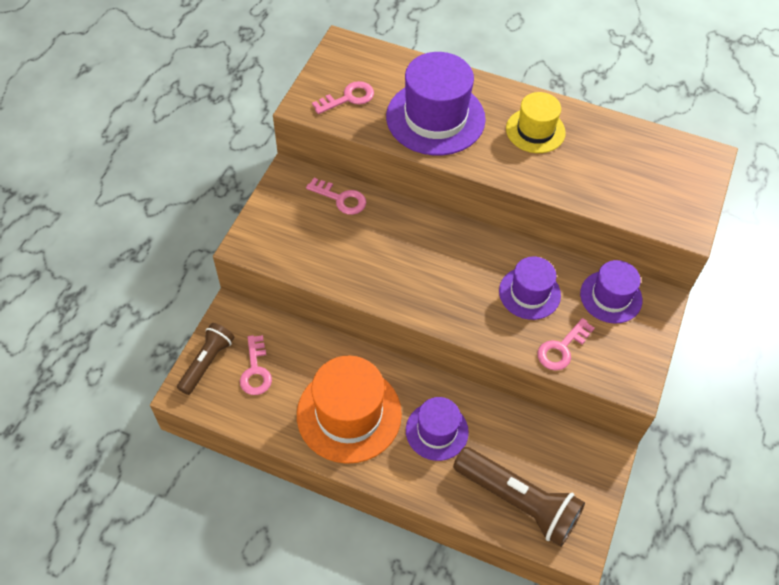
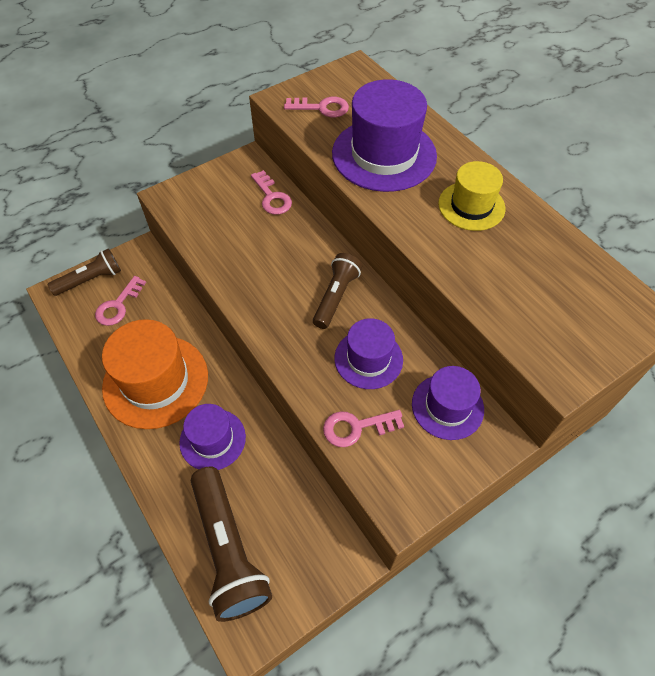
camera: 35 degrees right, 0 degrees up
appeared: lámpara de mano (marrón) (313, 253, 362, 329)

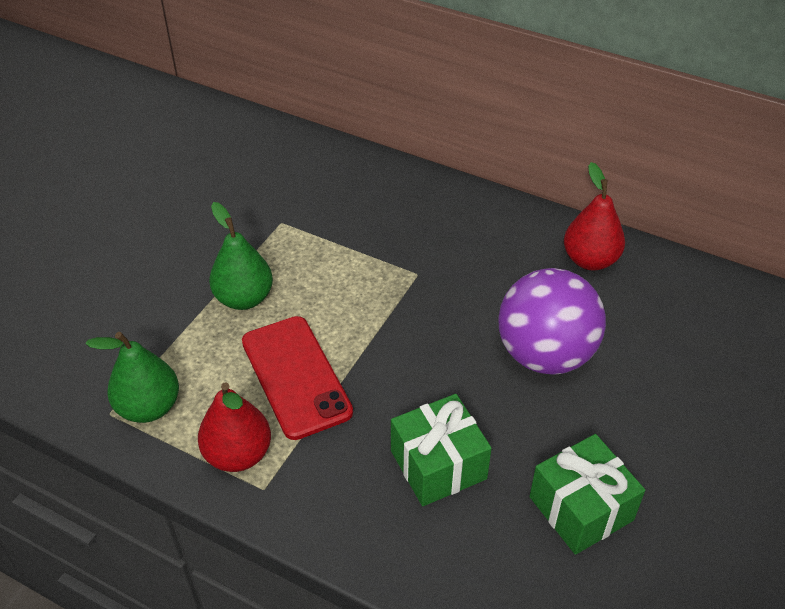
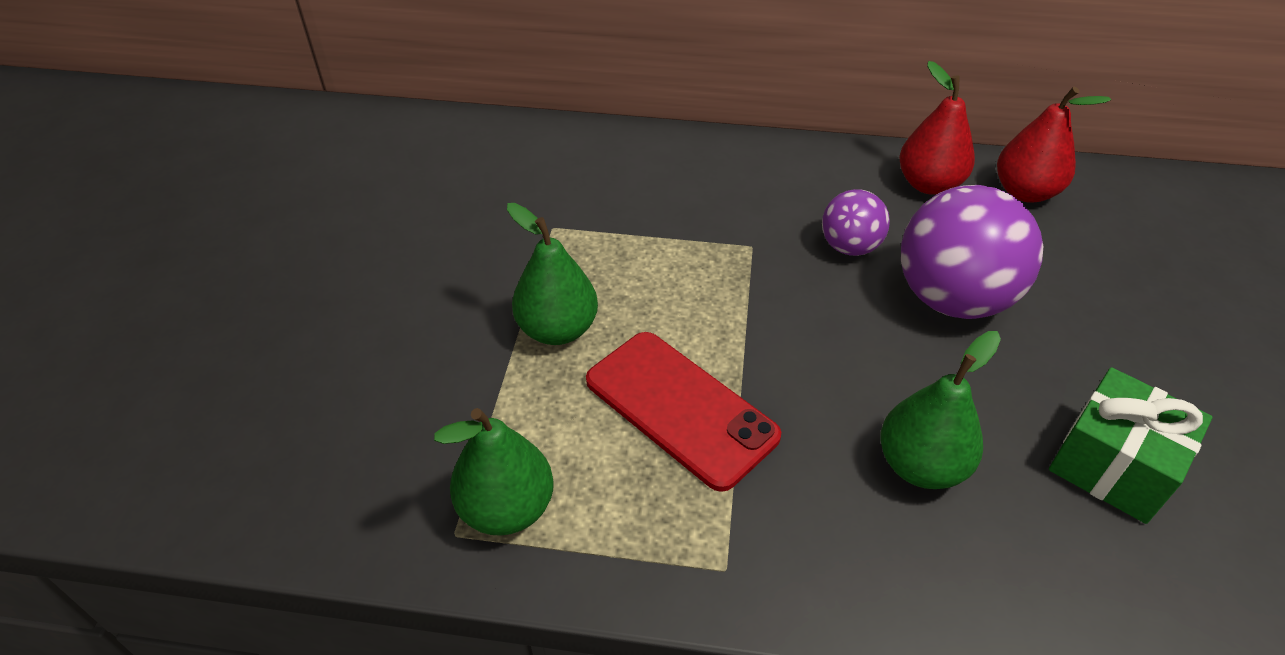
camera: 20 degrees left, 0 degrees up
appeared: pelota (morado) (822, 189, 890, 256)
relocated: pera (rojo) (198, 383, 271, 472) to (997, 87, 1111, 203)
exchanged: regalo (verde) (391, 394, 492, 506) to pera (verde) (880, 331, 1001, 489)

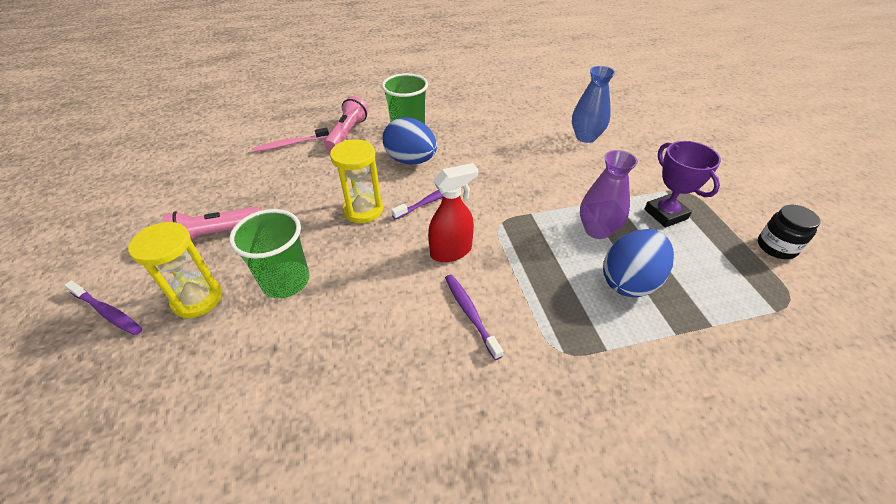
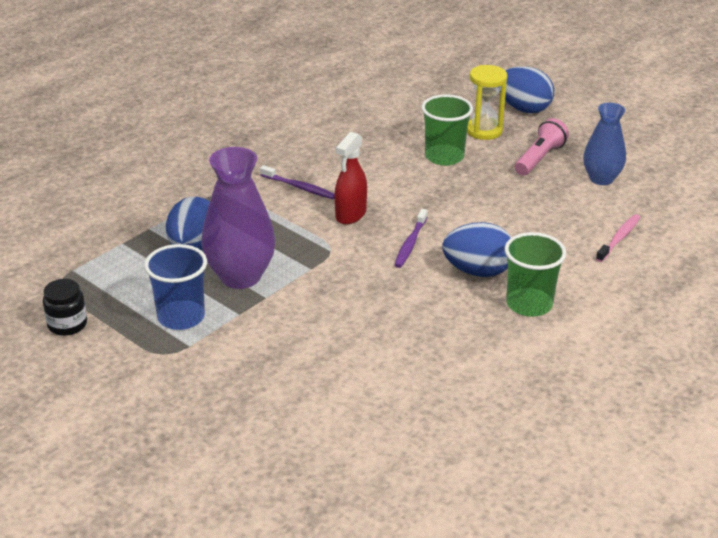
camera: 145 degrees right, 10 degrees down
missing: lámpara de mano (rosa) (324, 96, 369, 151); reloj de arena (amarillo) (330, 139, 383, 223)
relocated: florero (azul) (572, 66, 615, 143) to (583, 103, 626, 185)
exchanged: trofeo (morado) (644, 141, 721, 228) to vaso (azul) (144, 244, 207, 330); cepillo de dientes (morado) (64, 281, 142, 335) to huevo (azul) (505, 66, 554, 113)
size: florero (morado) (580, 150, 638, 239) = (201, 147, 275, 289) x1.54

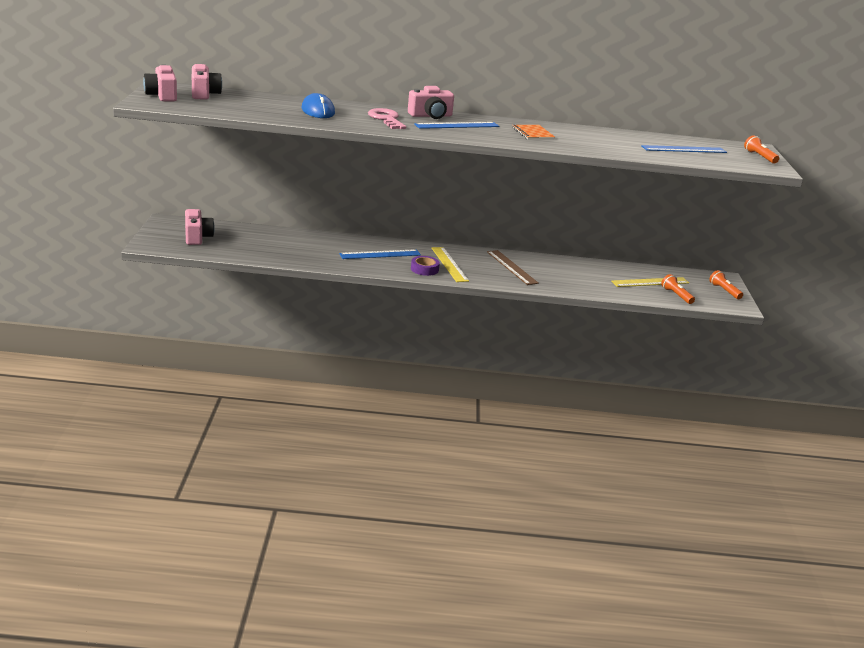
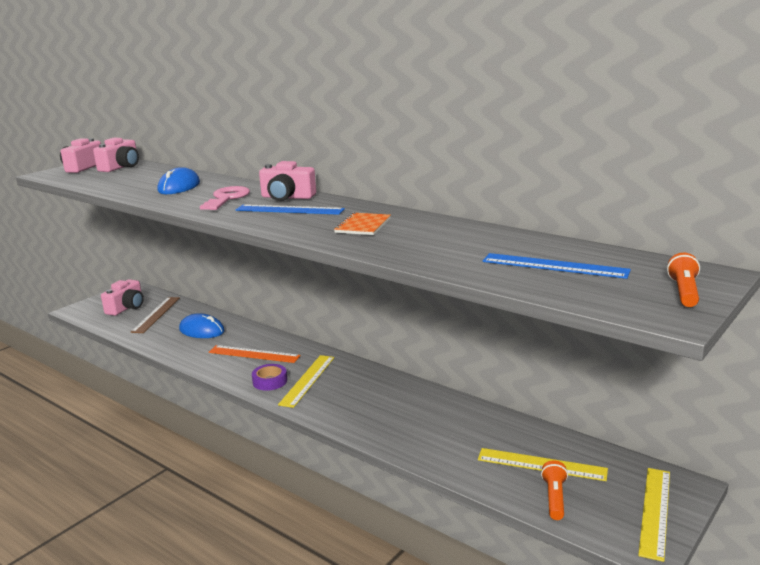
camera: 40 degrees right, 5 degrees down
appeared: ratón (azul) (179, 313, 225, 338)
relocated: regla (marrón) (487, 250, 539, 285) to (131, 297, 180, 333)
exchanged: lámpara de mano (naranja) (709, 270, 743, 299) to regla (amarillo) (638, 468, 670, 562)
colour: regla (azul) (339, 249, 421, 259) to regla (naranja) (209, 345, 300, 363)

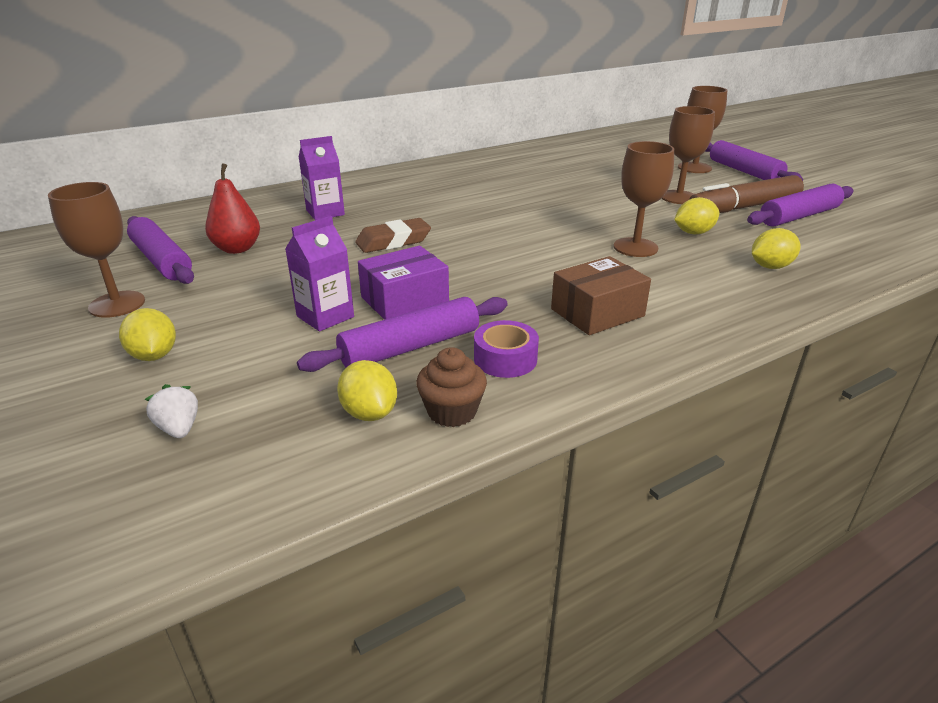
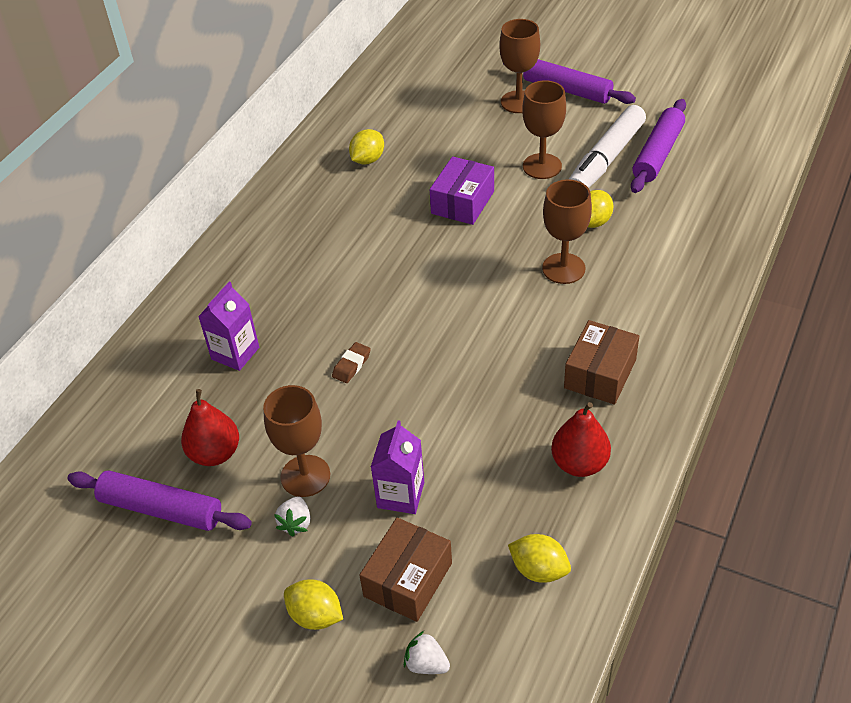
camera: 30 degrees left, 15 degrees up
missing: rodillo (morado) (297, 297, 508, 372); magdalena (marrón) (416, 347, 487, 427)
appeared: fresa (blanco) (274, 496, 311, 537); caja (marrón) (359, 518, 452, 622)
relocated: copa (marrón) (48, 182, 145, 318) to (263, 385, 330, 497); limón (amarillo) (752, 228, 801, 269) to (349, 129, 384, 165); caja (morado) (358, 246, 449, 320) to (430, 156, 494, 225)
exchanged: cinta adhesiva (morado) (474, 320, 539, 378) to pera (rojo) (551, 402, 611, 477)
colour: rotulador (marrón) (689, 175, 804, 213) to rotulador (blanco) (569, 105, 646, 188)
size: goma de borrar (marrón) (355, 218, 431, 253) = (332, 342, 371, 383) x0.59

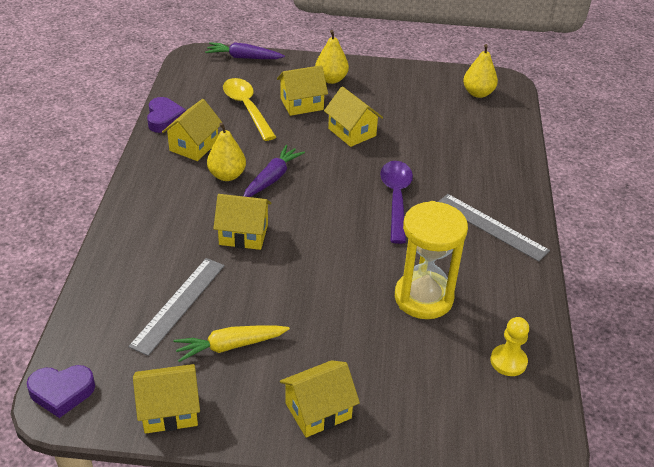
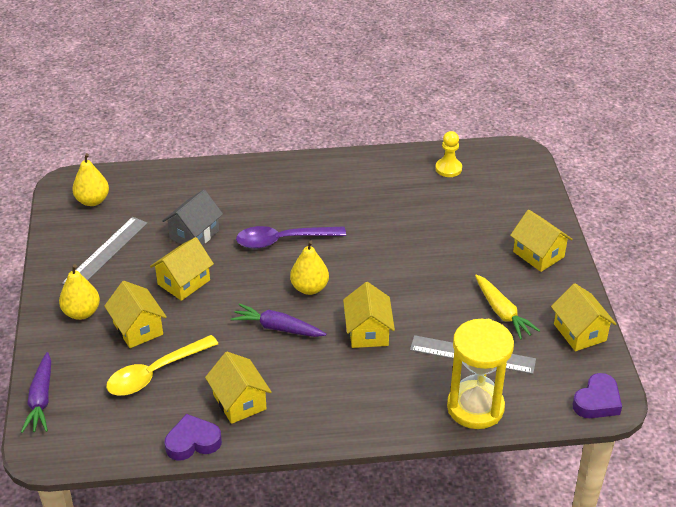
camera: 100 degrees left, 0 degrees up
appeared: casa (gris) (162, 190, 223, 245)
relocated: pera (amarillo) (207, 123, 246, 181) to (290, 241, 329, 295); regla (gris) (438, 194, 550, 262) to (62, 217, 147, 285); reloj de arena (amarillo) (395, 201, 468, 319) to (447, 319, 514, 429)
spun: casa (amarillo) (162, 99, 223, 161) = (205, 352, 272, 424) 45 degrees clockwise; corazón (morado) (27, 365, 95, 418) = (573, 373, 622, 418) 60 degrees clockwise

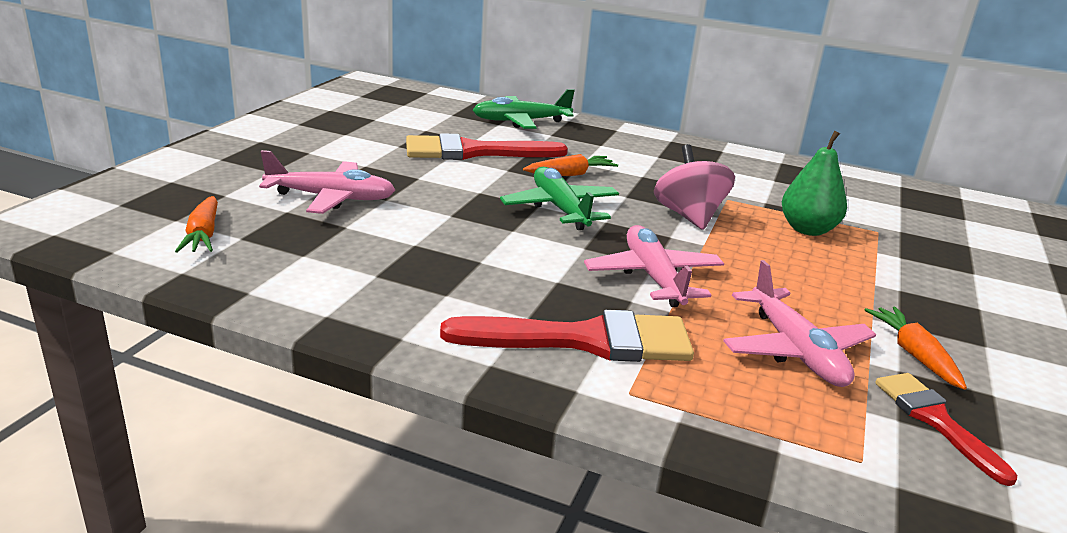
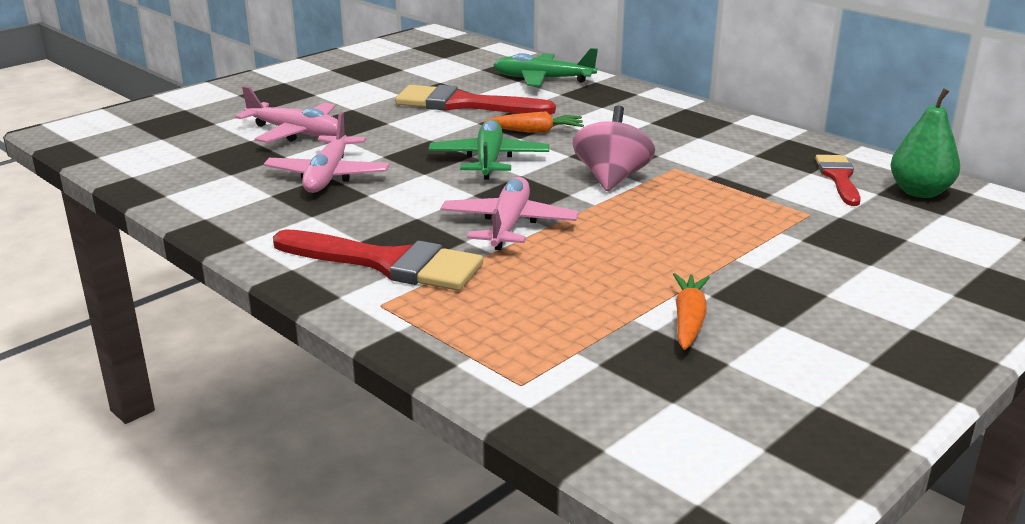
camera: 25 degrees right, 0 degrees up
missing: zanahoria (naranja) (175, 196, 218, 253)
relocated: pera (verde) (782, 131, 847, 236) to (890, 88, 960, 198); avión (rosa) (723, 260, 876, 387) to (264, 112, 390, 193); pincel (rojo) (875, 373, 1017, 486) to (815, 155, 861, 206)

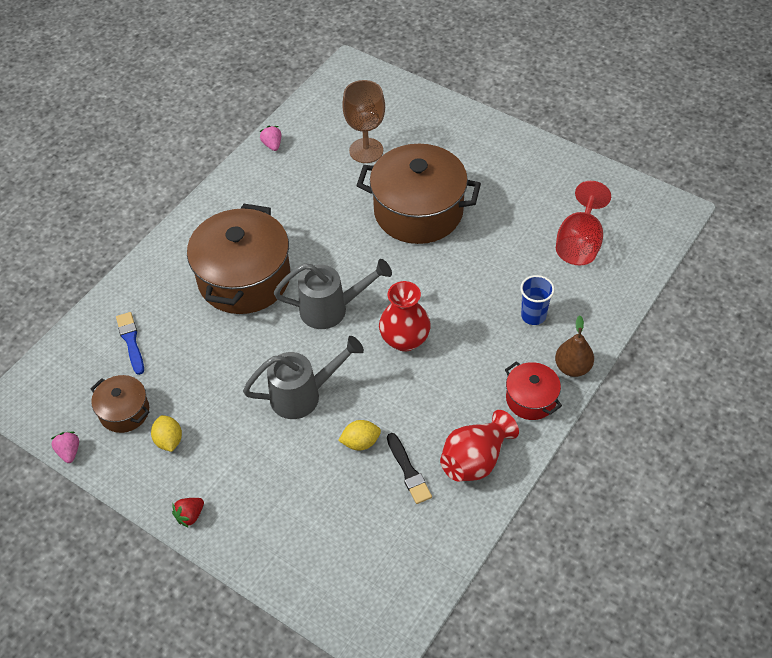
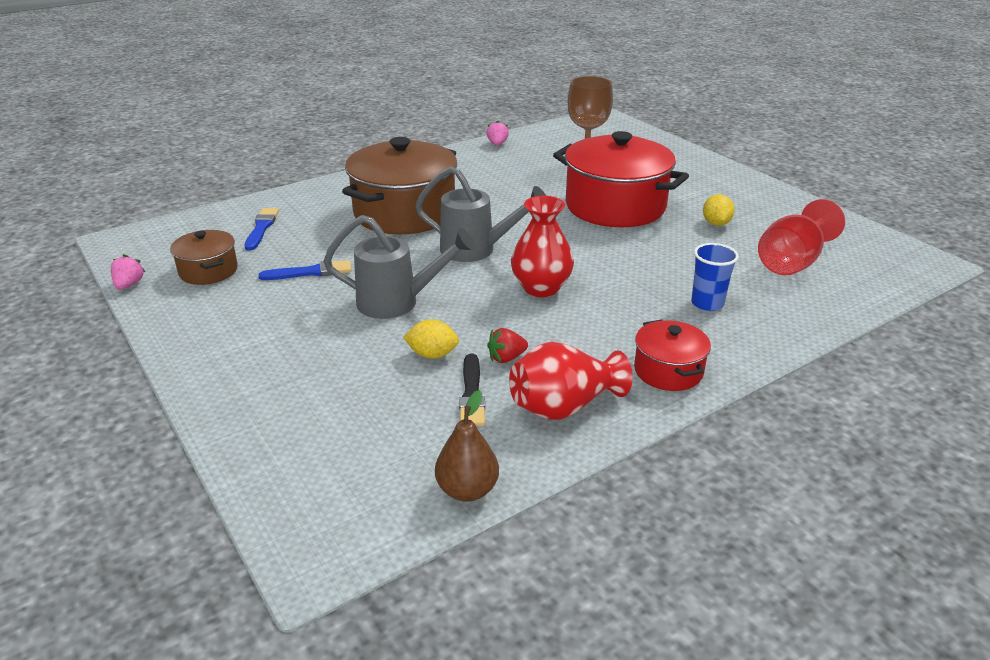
camera: 20 degrees right, 20 degrees down
appeared: pincel (azul) (258, 260, 352, 280)
relocated: pera (marrón) (555, 316, 594, 377) to (435, 390, 499, 502); limón (amarillo) (151, 415, 182, 452) to (703, 194, 735, 226); fresa (rojo) (172, 498, 204, 528) to (487, 328, 528, 363)
colour: olla (marrón) (356, 144, 481, 244) to olla (rojo) (553, 131, 689, 227)

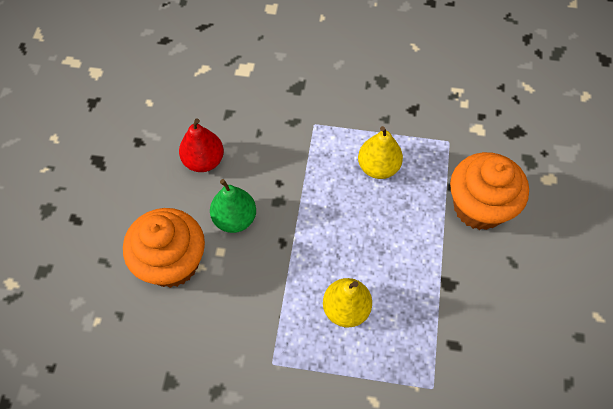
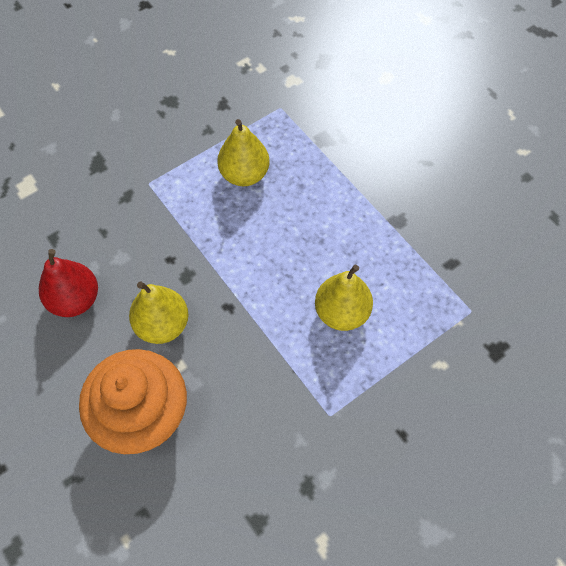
camera: 45 degrees left, 0 degrees up
missing: magdalena (naranja) (450, 152, 529, 230)
colour: pera (verde) (210, 179, 256, 233) to pera (amarillo) (129, 282, 189, 344)

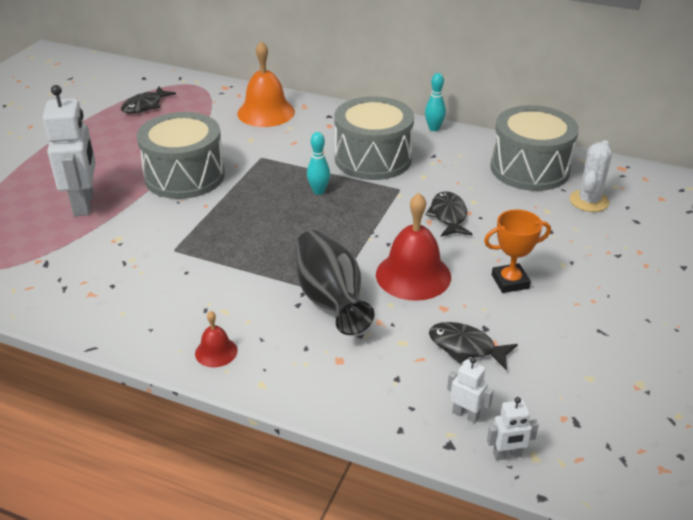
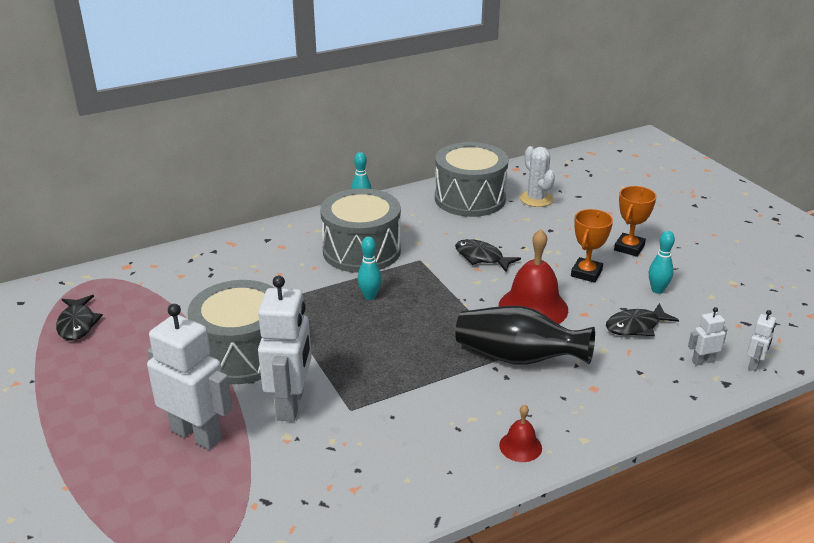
camera: 50 degrees left, 5 degrees down
missing: campana (naranja) (237, 41, 295, 127)
appeared: trofeo (naranja) (614, 186, 657, 257); bolo (turquesa) (649, 231, 675, 294); robot (blanco) (258, 276, 312, 422)

